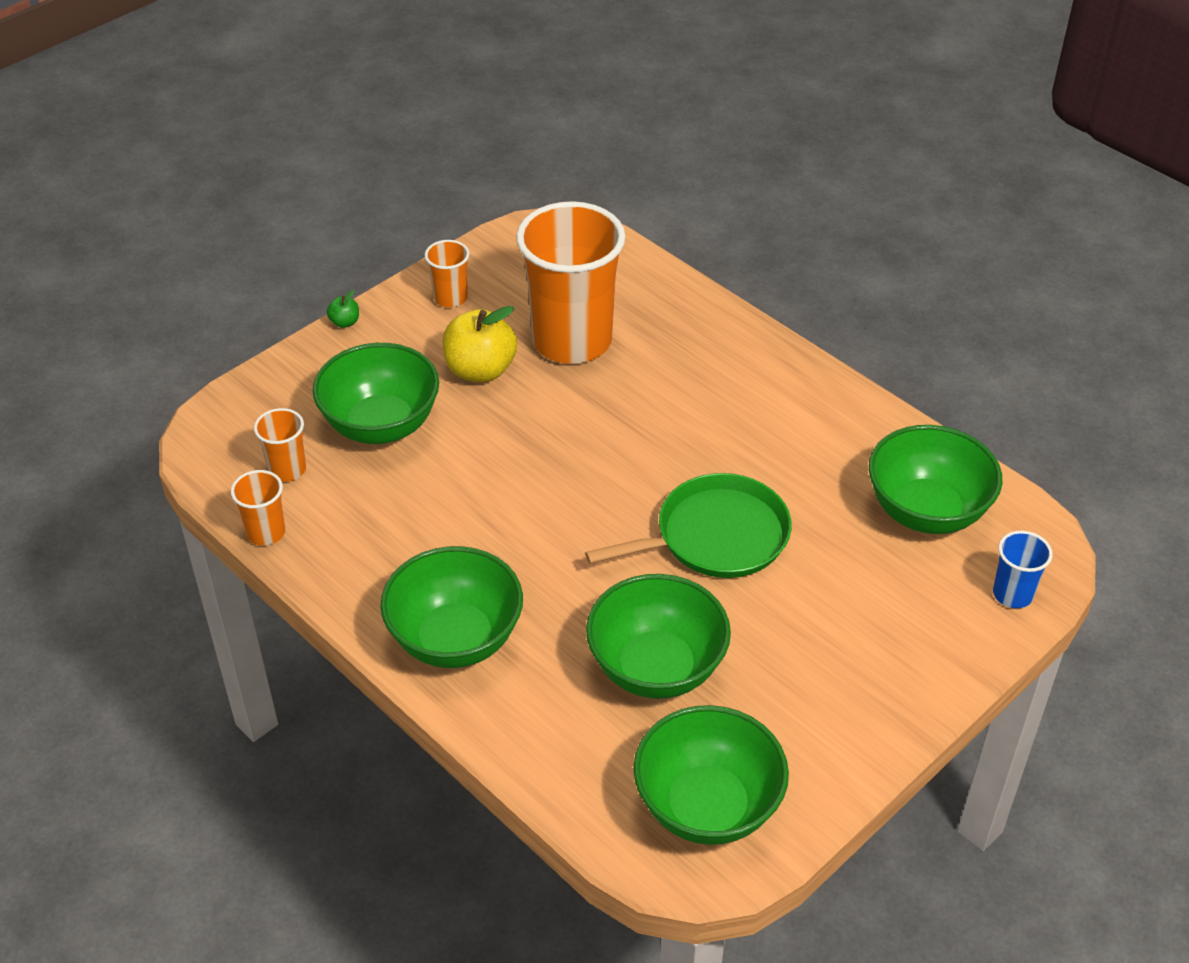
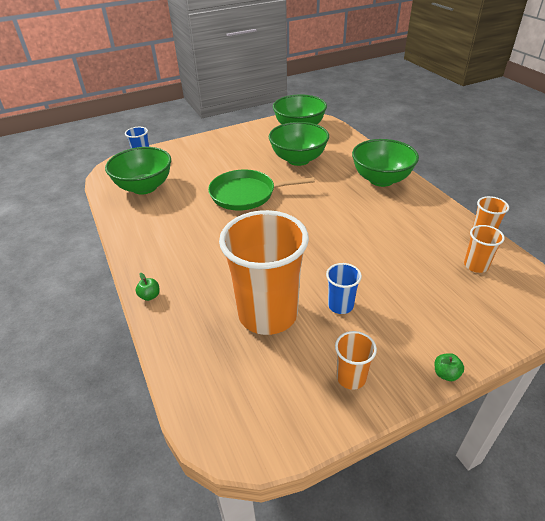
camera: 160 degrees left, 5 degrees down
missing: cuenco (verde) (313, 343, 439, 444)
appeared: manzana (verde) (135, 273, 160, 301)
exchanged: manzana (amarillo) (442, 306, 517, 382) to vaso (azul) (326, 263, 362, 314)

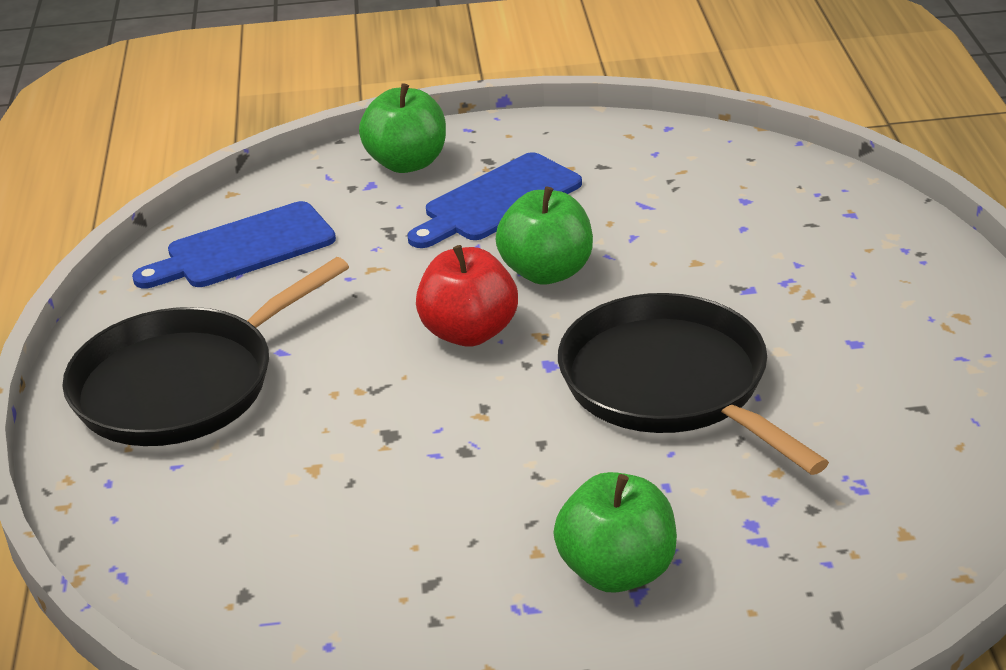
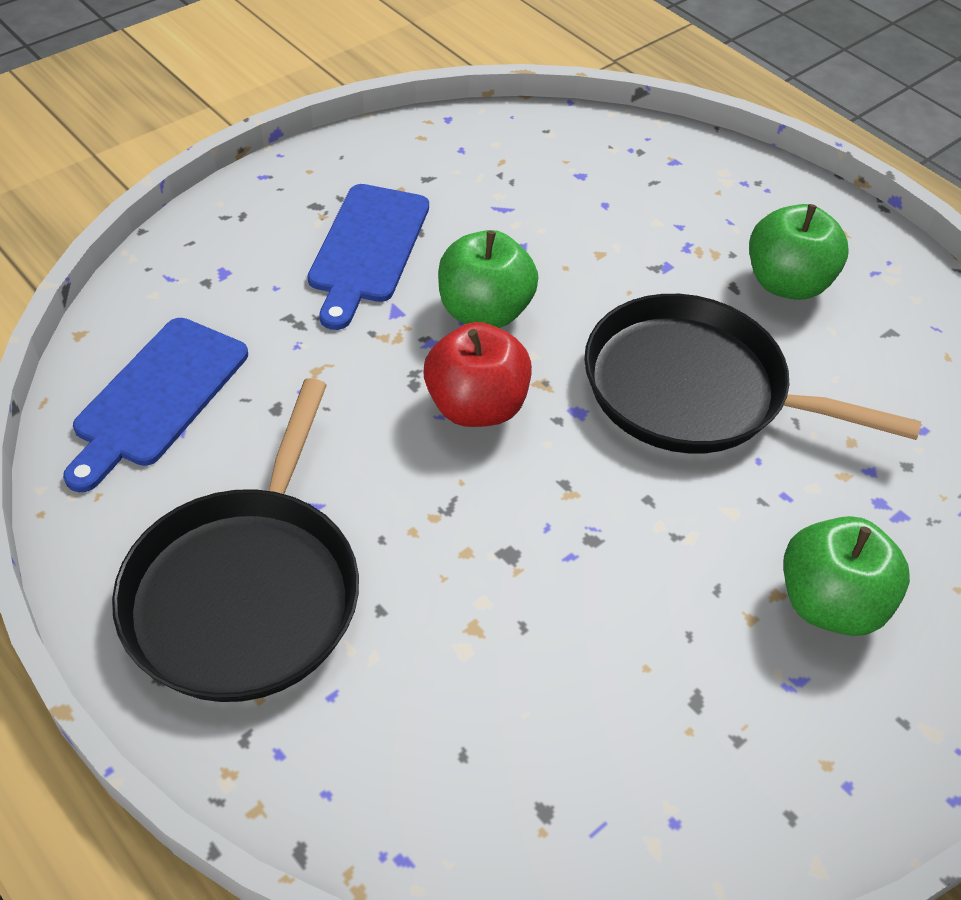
camera: 40 degrees left, 15 degrees up
relocated: manzana (verde) (359, 83, 446, 173) to (749, 204, 849, 300)

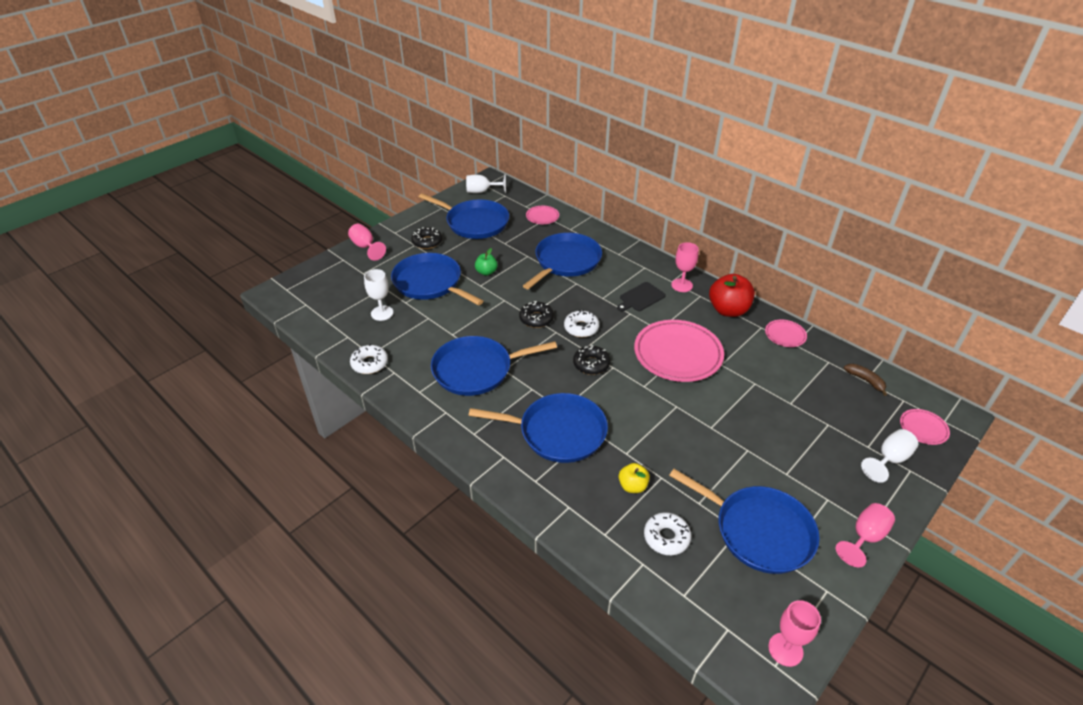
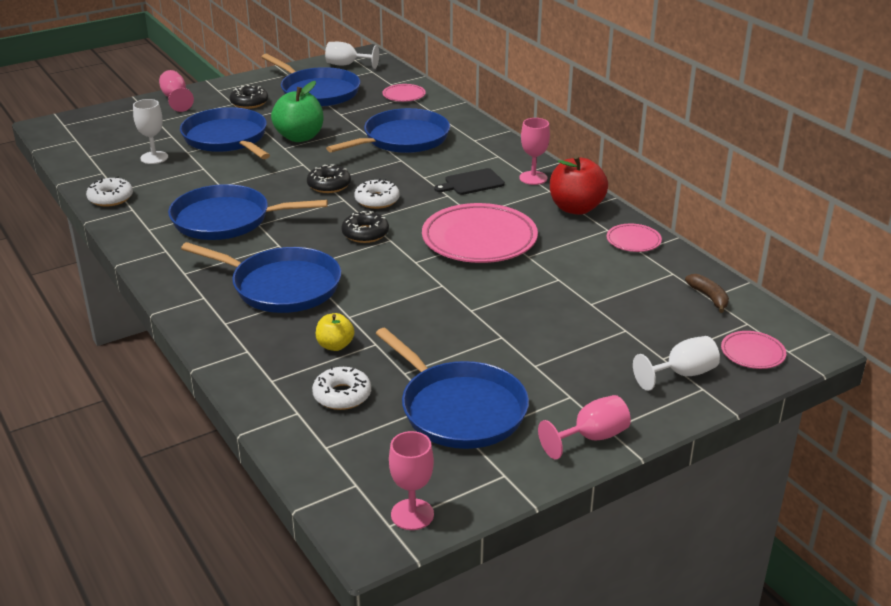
camera: 15 degrees right, 10 degrees down
size: manzana (verde) (475, 248, 498, 276) = (271, 81, 323, 142) x1.82

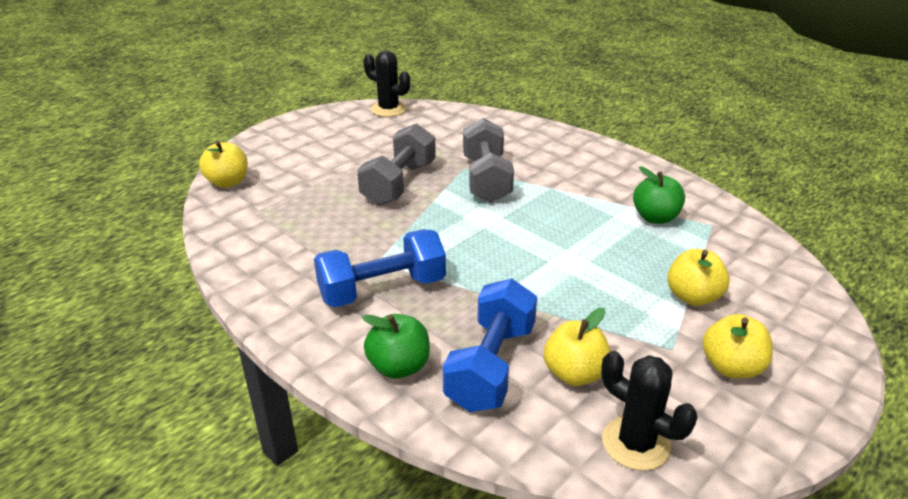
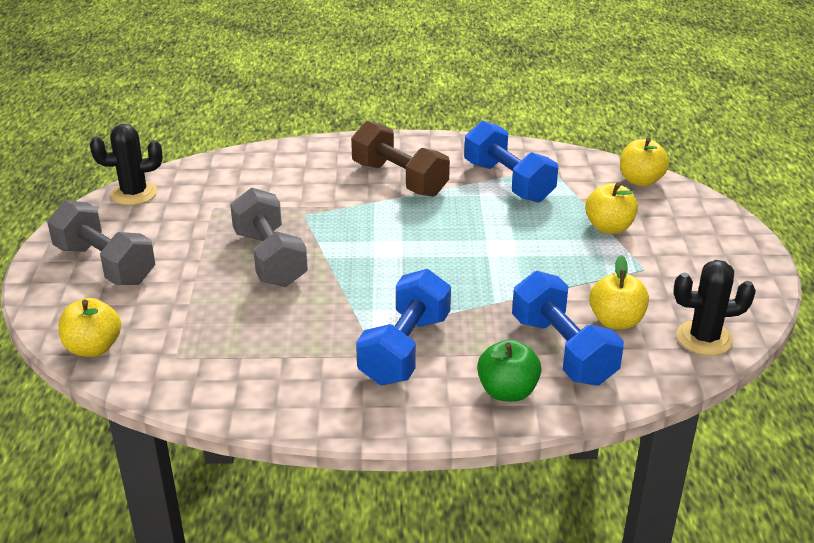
camera: 45 degrees left, 0 degrees up
appeared: mancuerna (marrón) (351, 121, 450, 197)
relocated: mancuerna (gris) (463, 118, 514, 203) to (47, 200, 155, 285); manzana (amarillo) (703, 314, 773, 378) to (620, 138, 669, 186)
exchanged: manzana (verde) (633, 166, 685, 224) to mancuerna (azul) (464, 121, 558, 203)

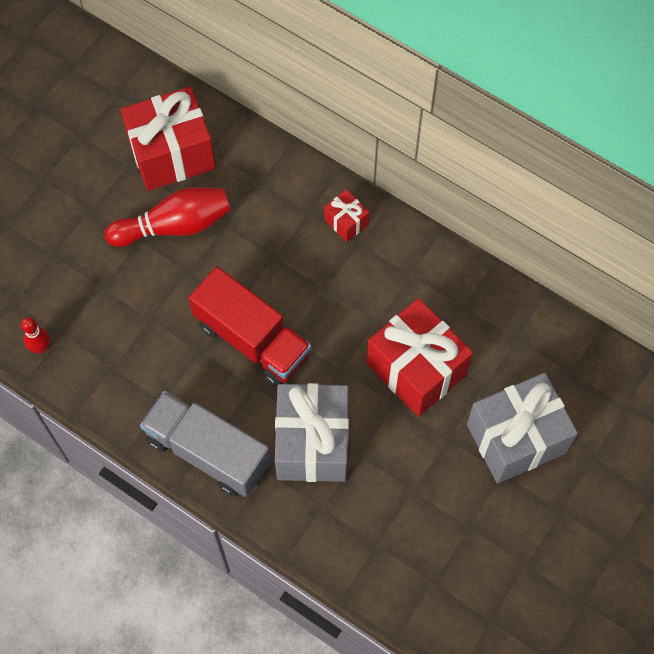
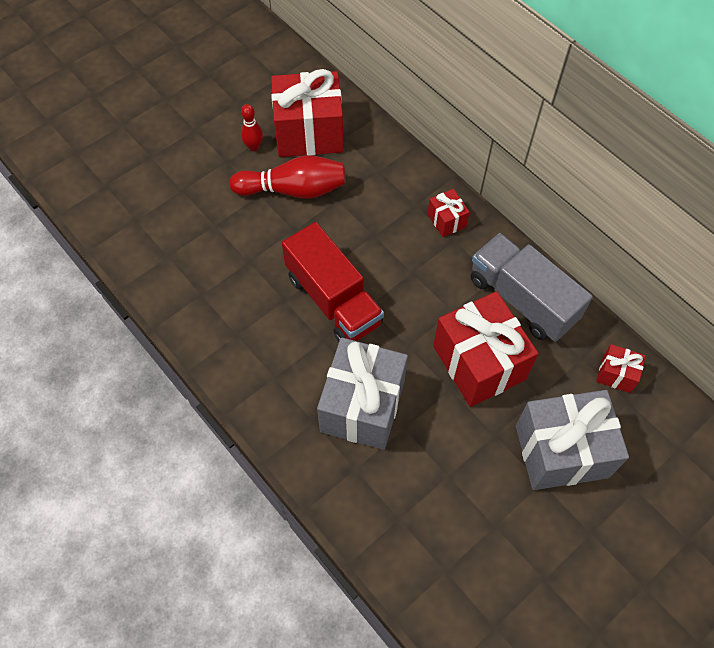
camera: 15 degrees right, 5 degrees down
appeared: regalo (rojo) (596, 344, 646, 393)
relocated: bolo (rojo) (21, 317, 50, 353) to (241, 104, 263, 151); camión (gris) (140, 391, 271, 497) to (471, 233, 593, 342)

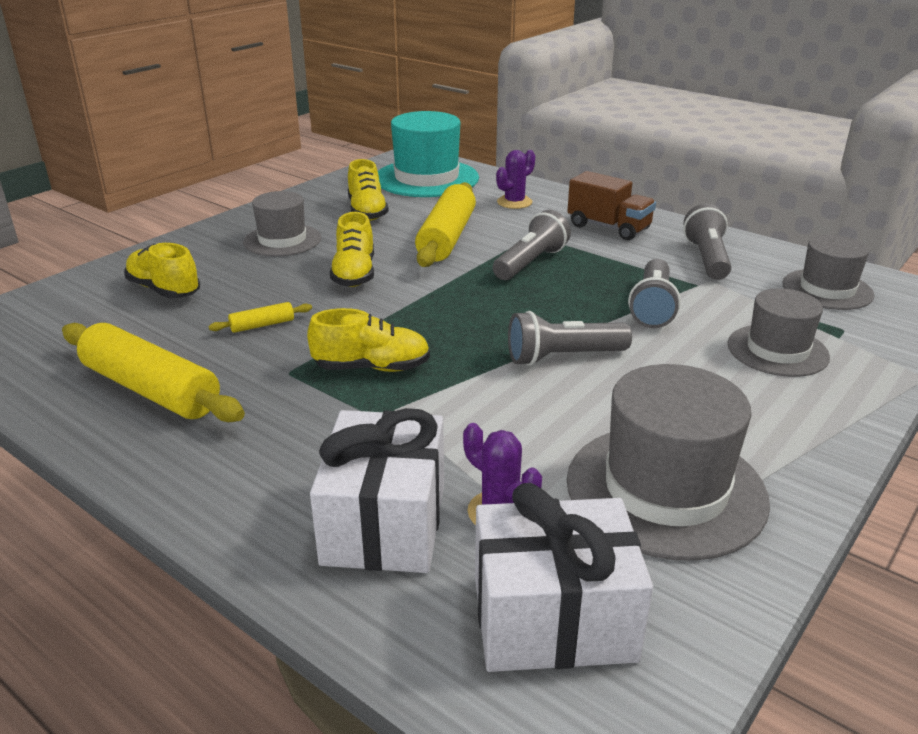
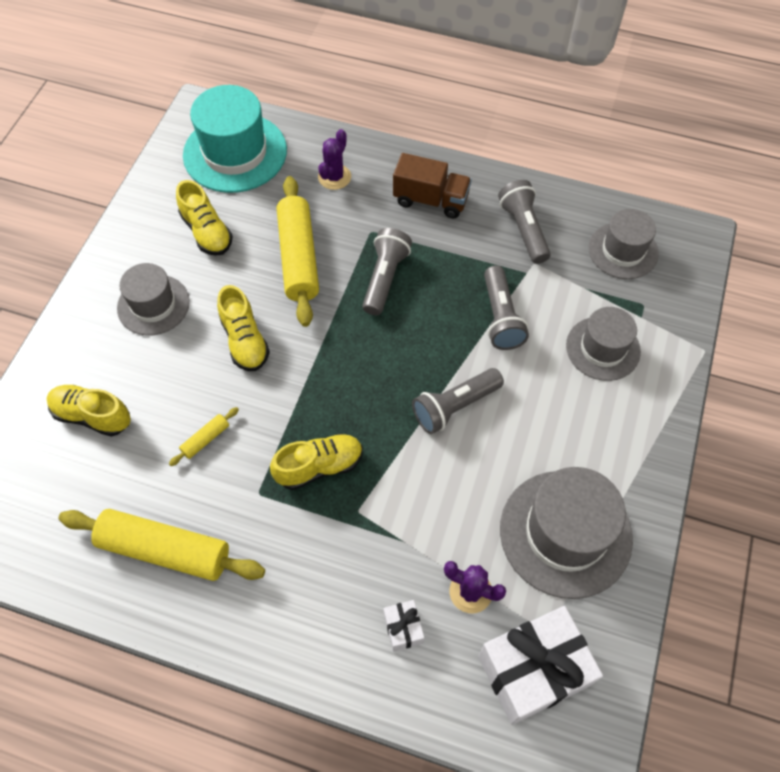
camera: 20 degrees left, 30 degrees up
size: regalo (blanco) (310, 408, 444, 573) = (383, 600, 424, 652) x0.44

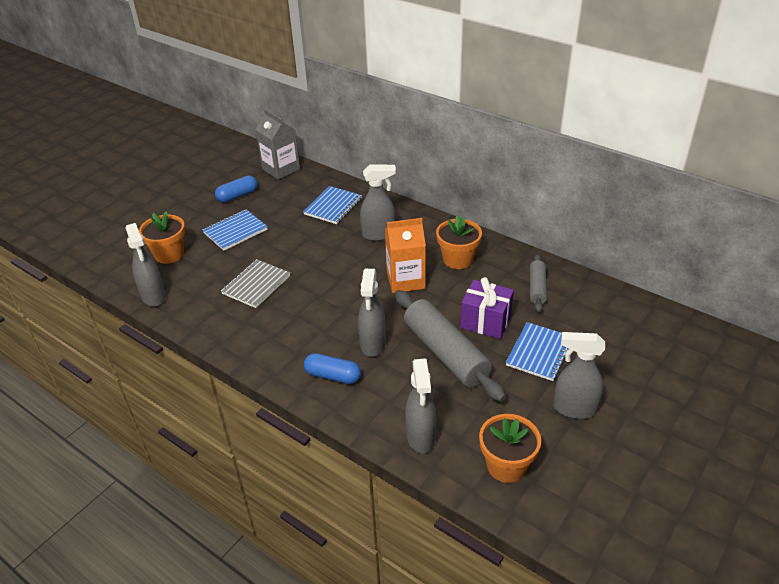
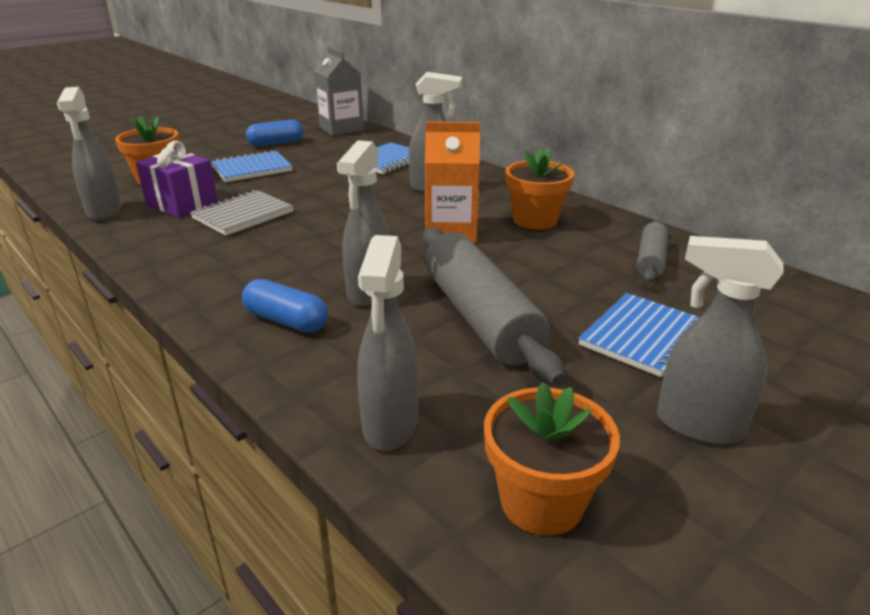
camera: 10 degrees right, 10 degrees down
relocated: regalo (morado) (460, 277, 514, 339) to (136, 141, 218, 217)

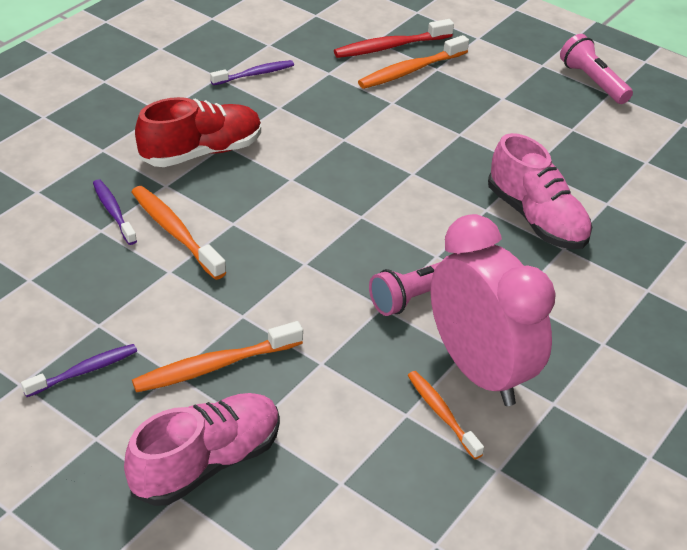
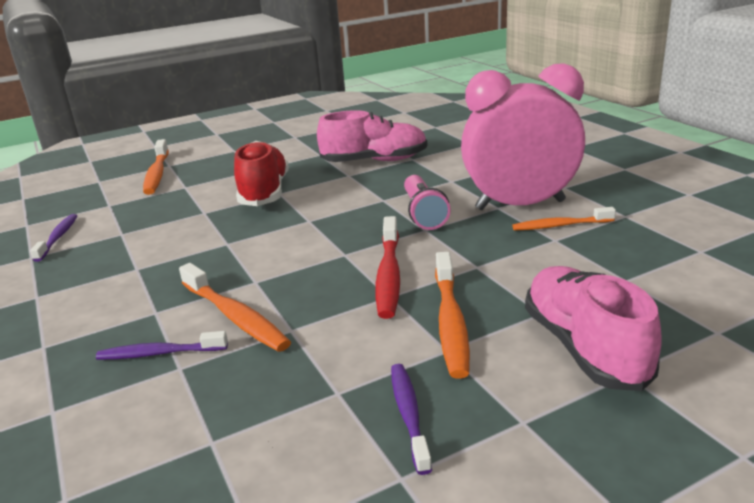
camera: 60 degrees left, 15 degrees down
missing: lámpara de mano (rosa) (560, 34, 633, 104)
relocated: cepillo de dientes (rojo) (334, 19, 454, 58) to (376, 216, 400, 319); zapato (rojo) (135, 97, 261, 167) to (234, 141, 289, 206)
spun: cepillo de dientes (naranja) (132, 186, 226, 280) = (179, 263, 291, 352) 120 degrees counterclockwise

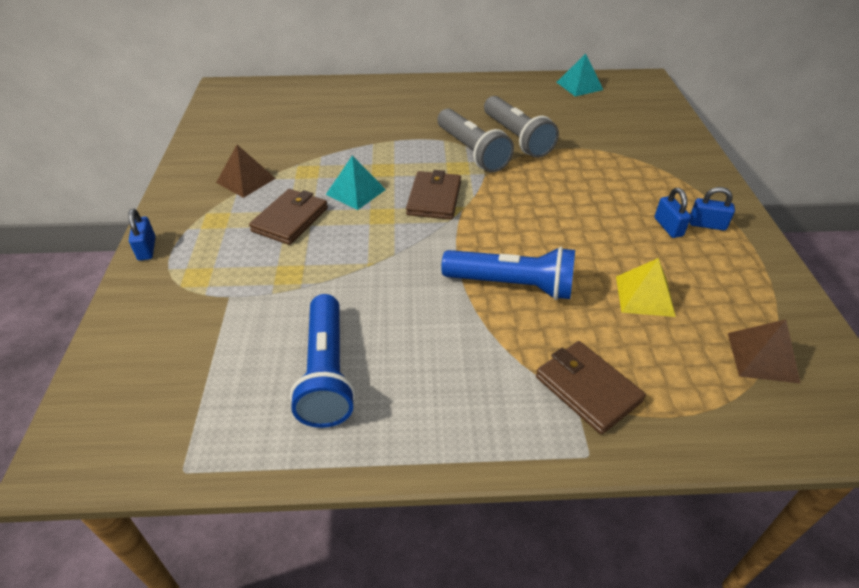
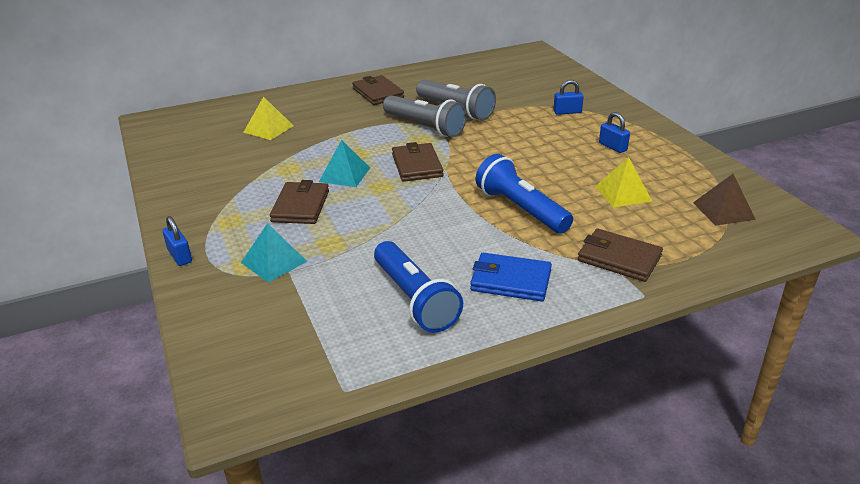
camera: 20 degrees left, 10 degrees down
missing: pirámide (marrón) (216, 145, 276, 198)
appeared: cartera (marrón) (352, 75, 404, 105); pirámide (amarillo) (243, 96, 294, 140); cartera (azul) (470, 253, 552, 301)
relocated: pirámide (turquesa) (556, 53, 603, 97) to (241, 223, 308, 283); candado (azul) (689, 187, 735, 231) to (553, 80, 584, 115)
spun: lámpara de mano (azul) (441, 247, 575, 300) = (476, 154, 573, 234) 120 degrees counterclockwise

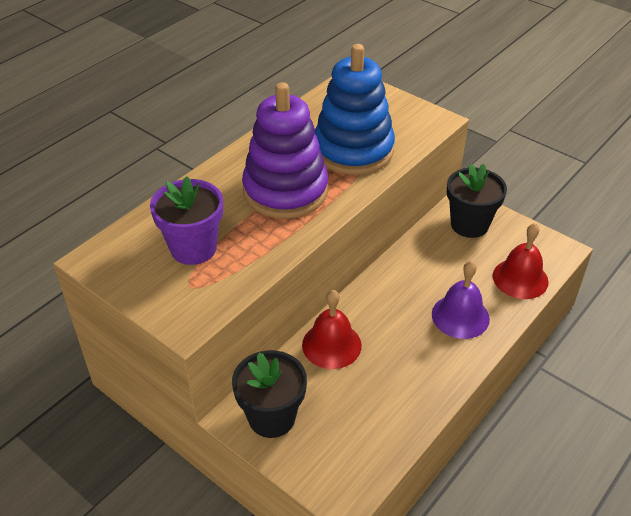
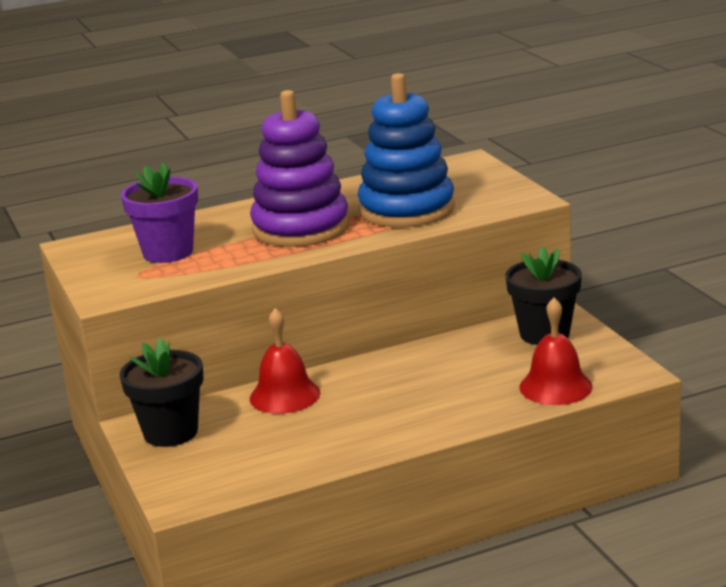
camera: 30 degrees right, 20 degrees down
missing: campana (morado) (432, 261, 490, 339)

